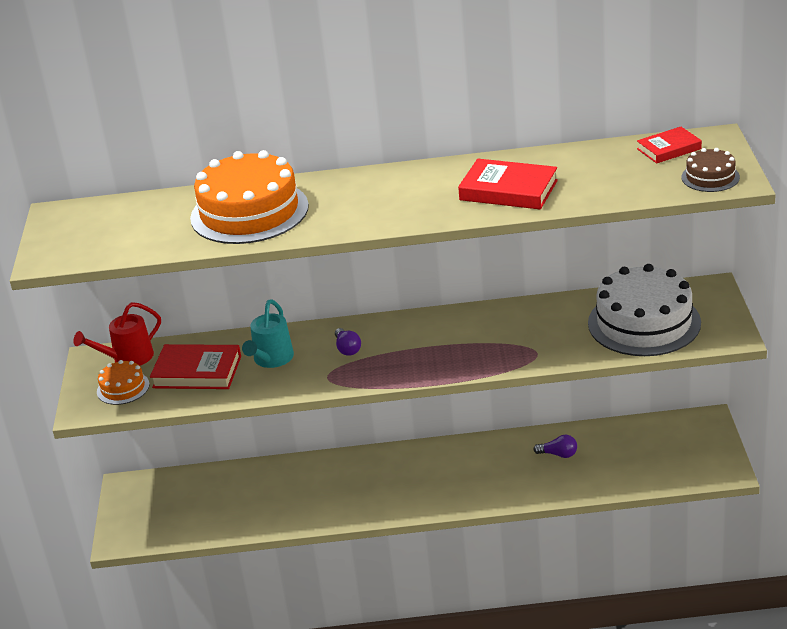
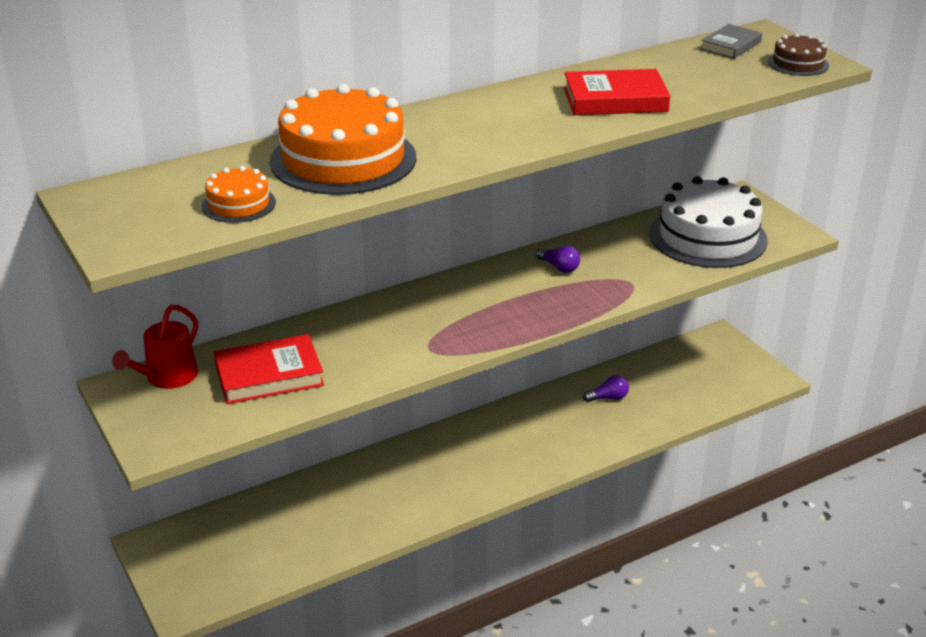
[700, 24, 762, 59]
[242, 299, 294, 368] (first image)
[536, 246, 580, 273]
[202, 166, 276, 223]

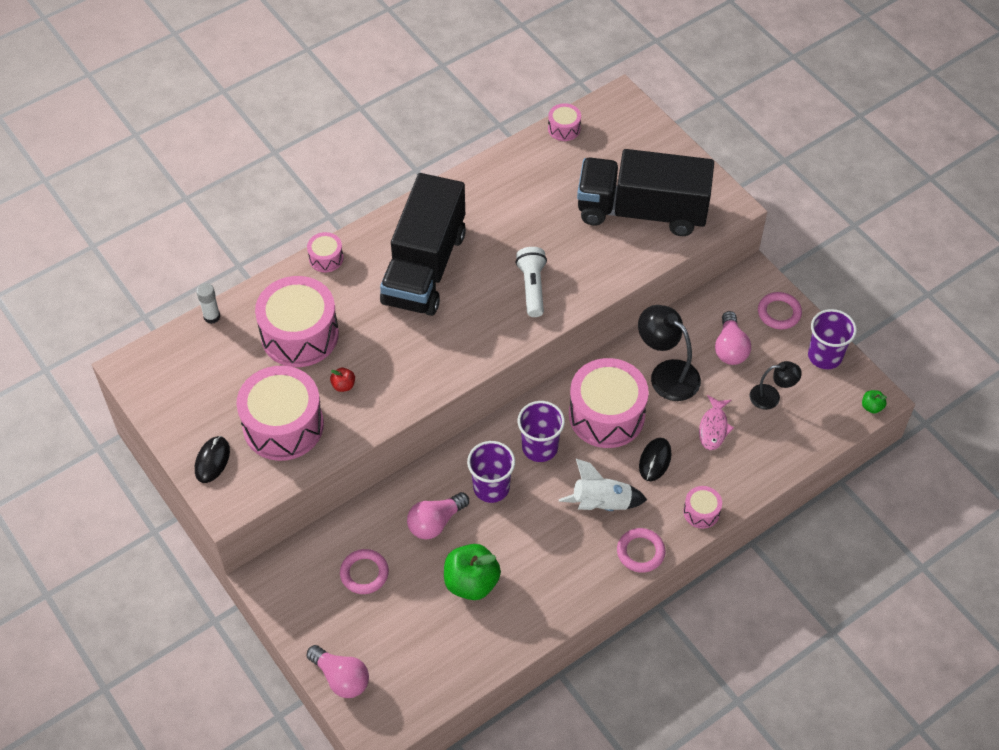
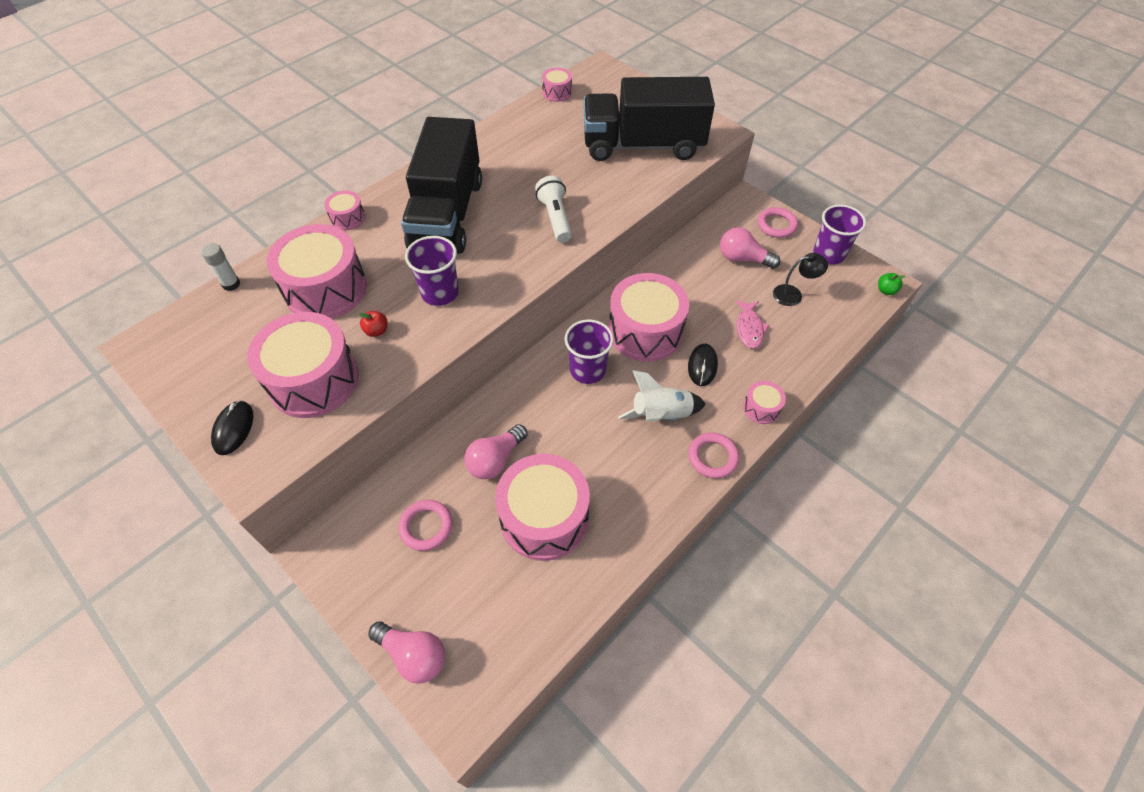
[638, 305, 701, 401] (first image)
[720, 227, 780, 269]
[405, 236, 459, 306]
[495, 454, 590, 561]

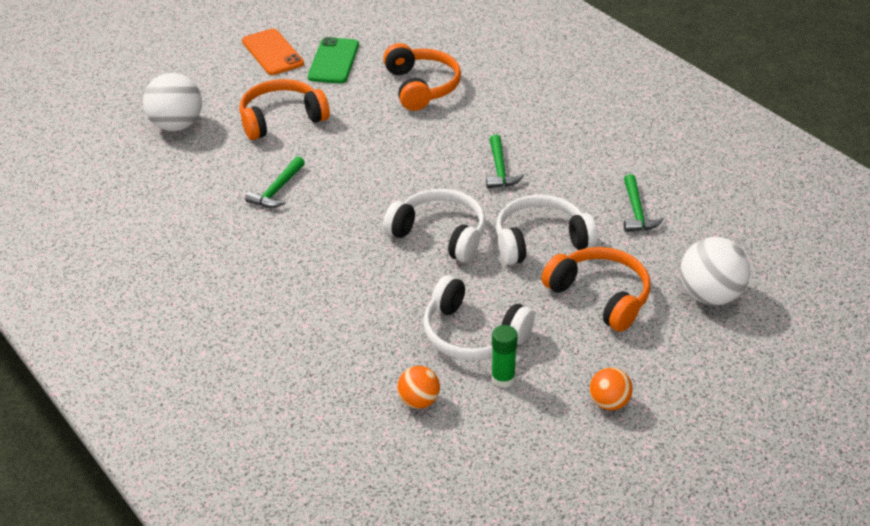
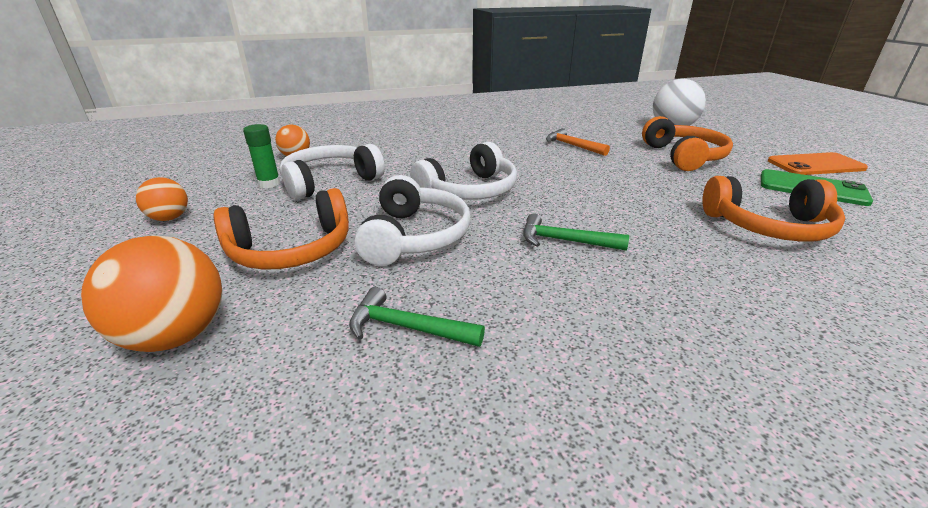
[546, 128, 610, 156]
[81, 235, 222, 352]

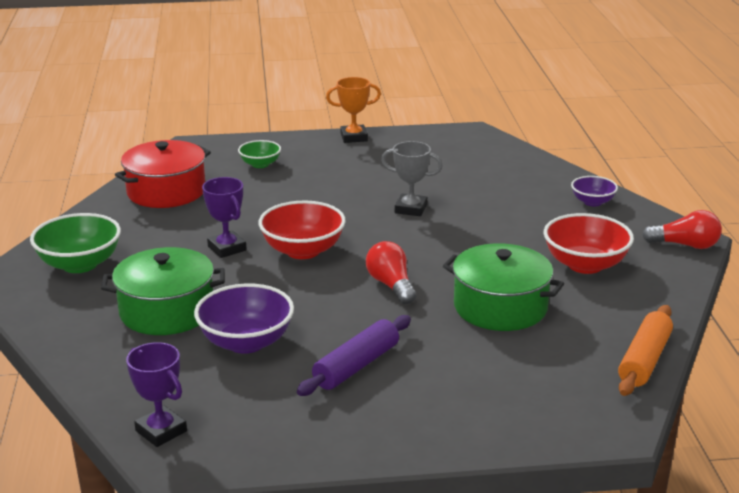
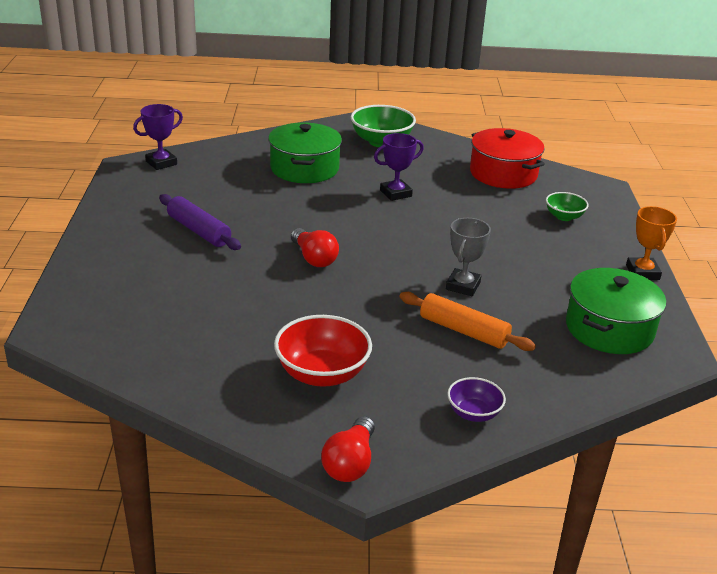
[258, 201, 346, 259] (first image)
[291, 228, 339, 267]
[566, 268, 666, 354]
[194, 283, 294, 354] (first image)
[400, 292, 536, 351]

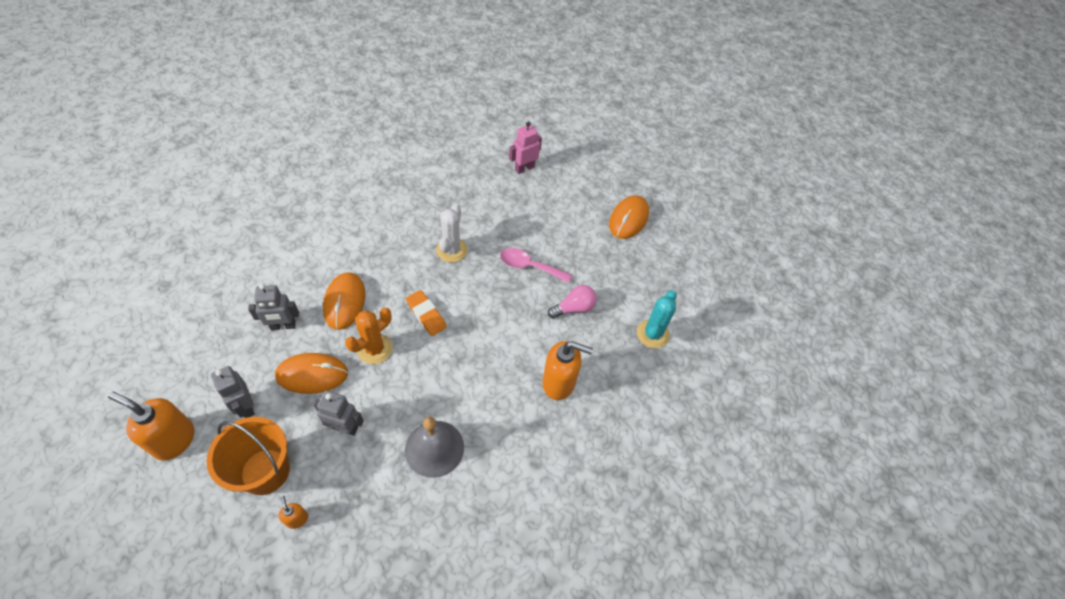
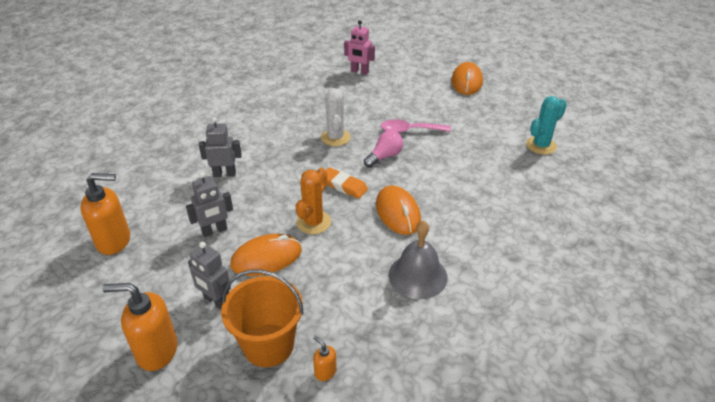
[344, 20, 375, 75]
[376, 185, 421, 235]
[364, 130, 403, 168]
[526, 96, 567, 155]
[80, 173, 130, 255]
[199, 117, 242, 177]

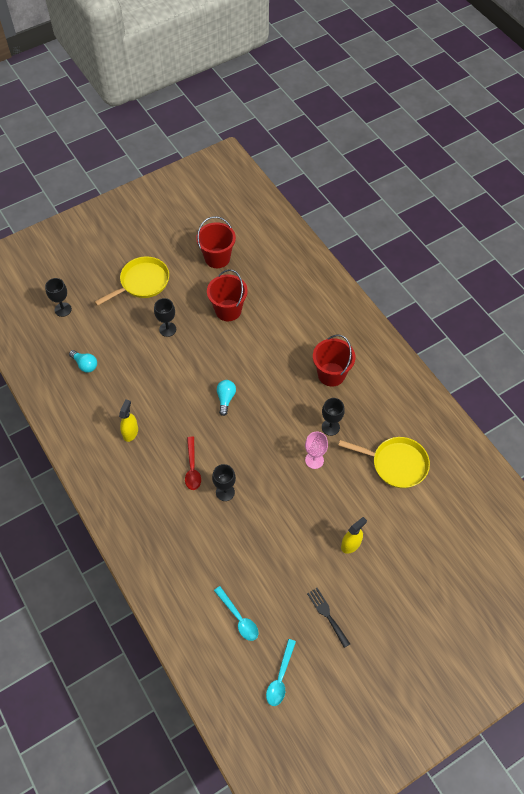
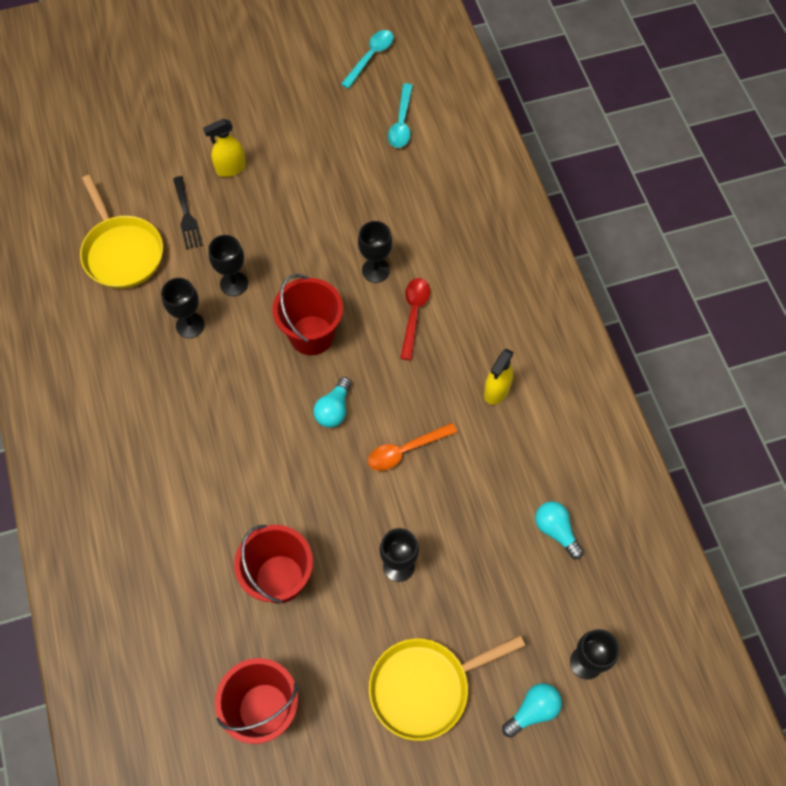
[273, 274, 343, 355]
[208, 235, 248, 296]
[80, 175, 163, 289]
[388, 83, 413, 148]
[173, 176, 203, 250]
[368, 423, 457, 471]
[502, 683, 562, 738]

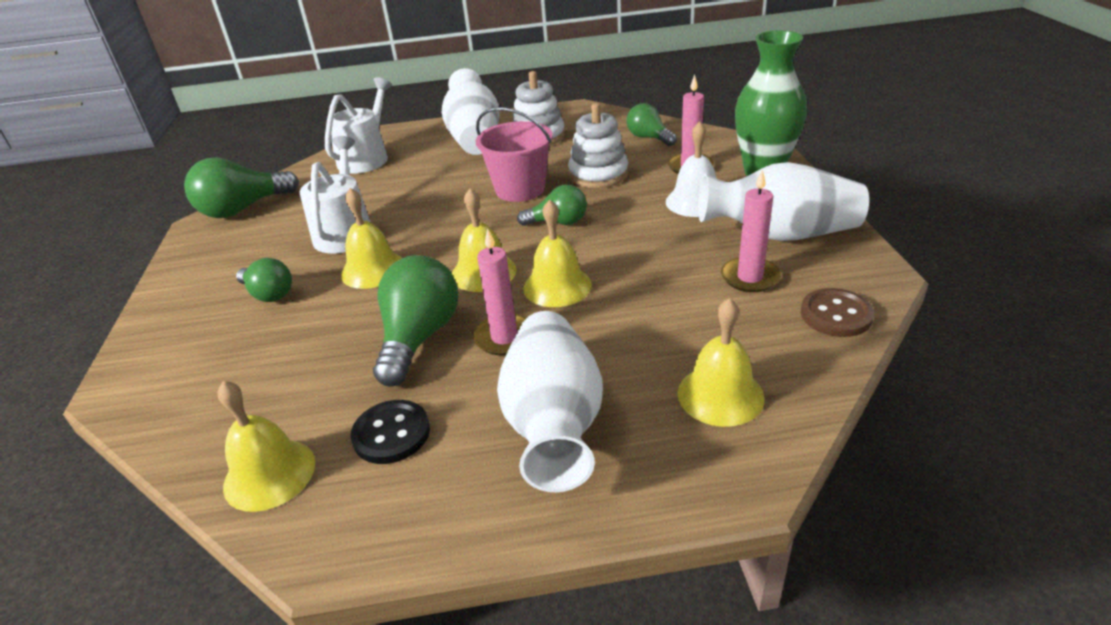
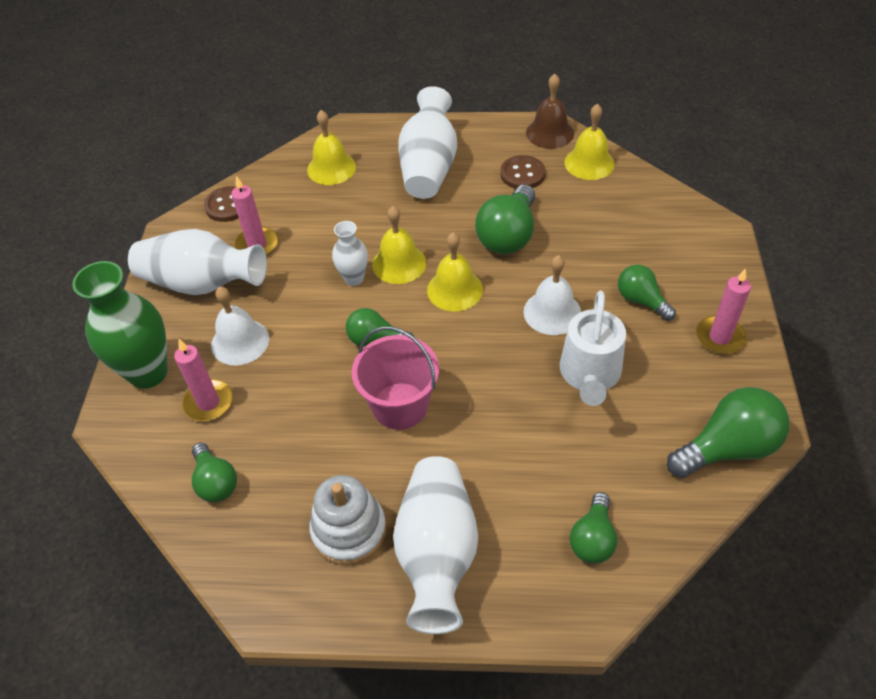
[570, 492, 618, 564]
[568, 103, 629, 188] (first image)
[524, 255, 581, 335]
[696, 268, 751, 354]
[500, 155, 546, 189]
[526, 74, 574, 149]
[332, 221, 368, 286]

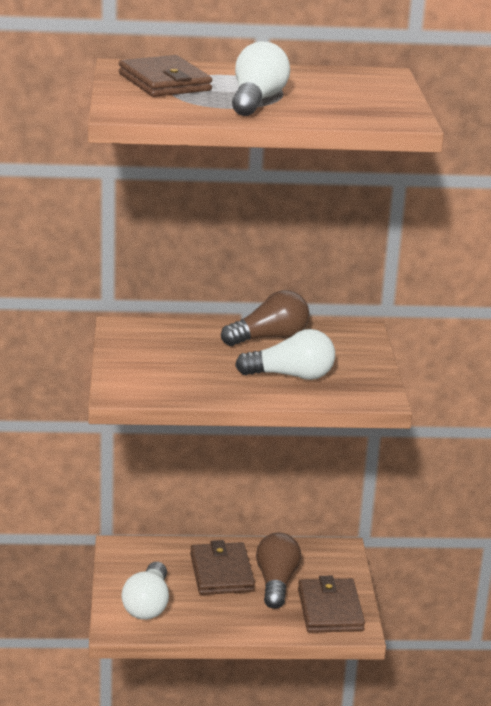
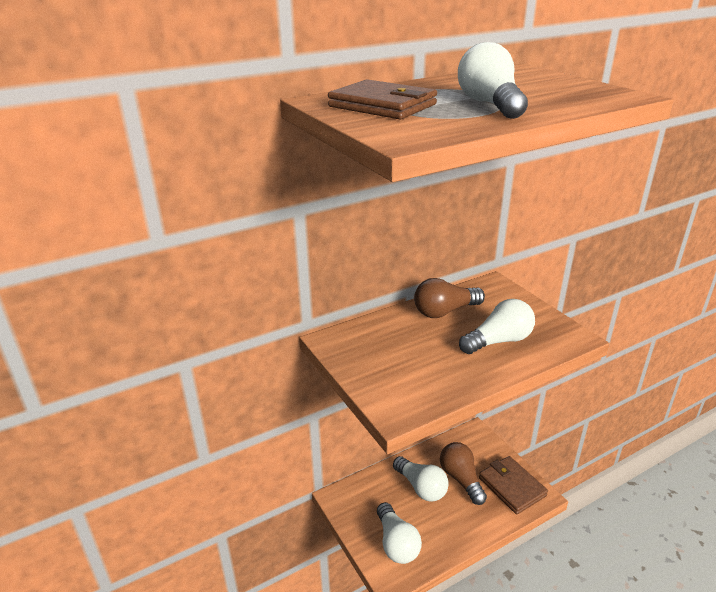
[414, 278, 485, 318]
[393, 456, 449, 502]

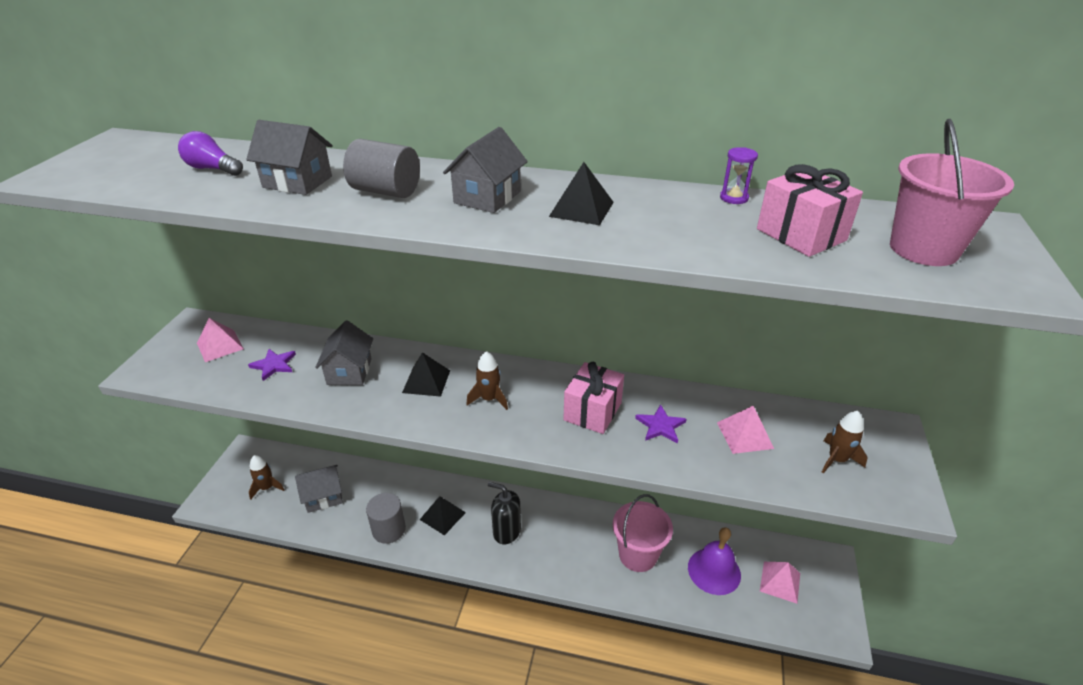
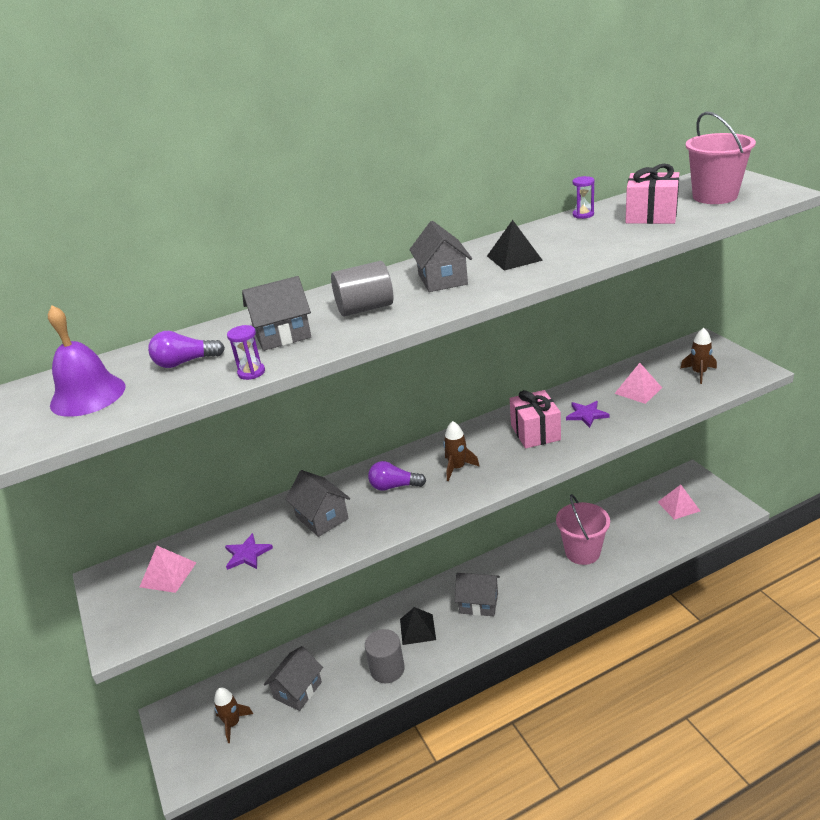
[368, 461, 426, 491]
[455, 573, 500, 616]
[48, 305, 126, 417]
[227, 325, 265, 380]

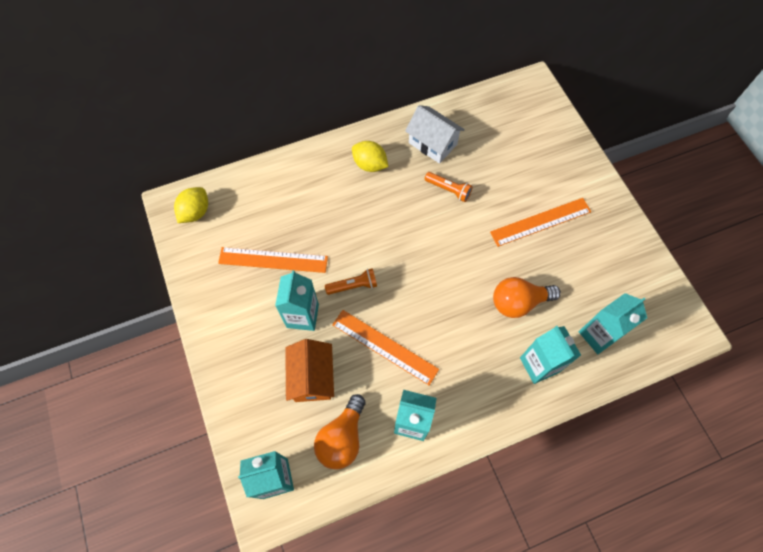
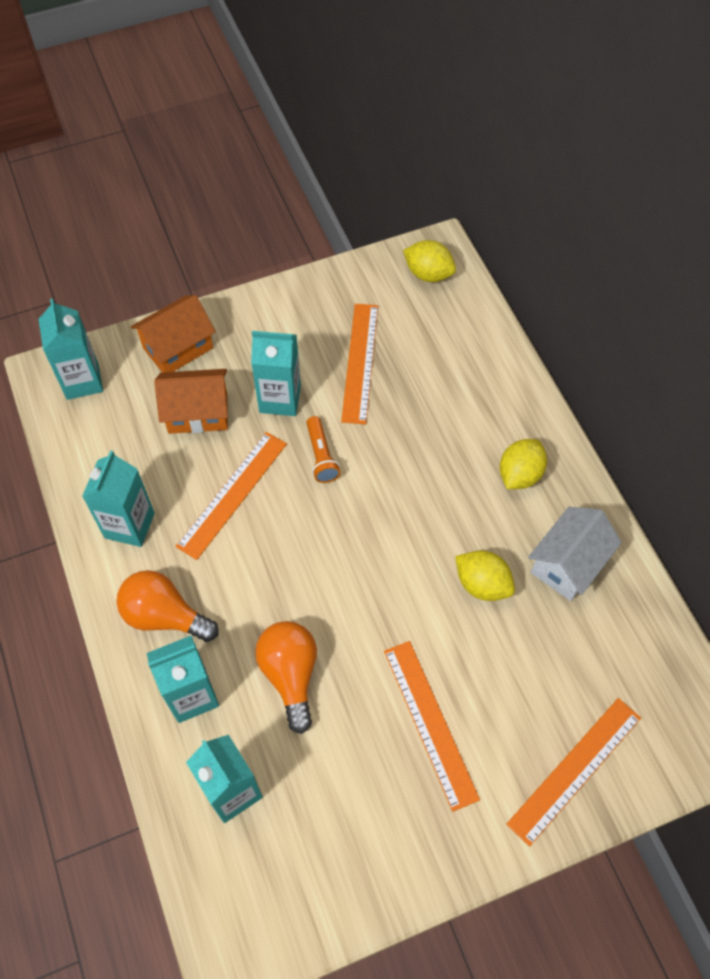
[455, 550, 515, 601]
[116, 570, 219, 642]
[131, 295, 216, 373]
[506, 698, 641, 847]

